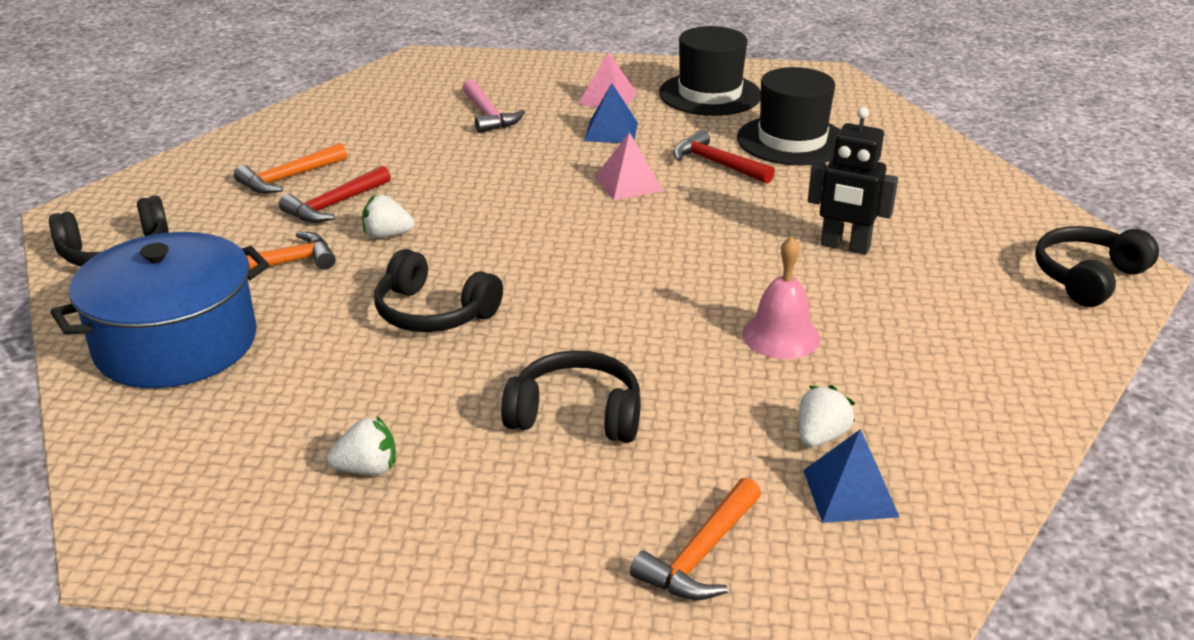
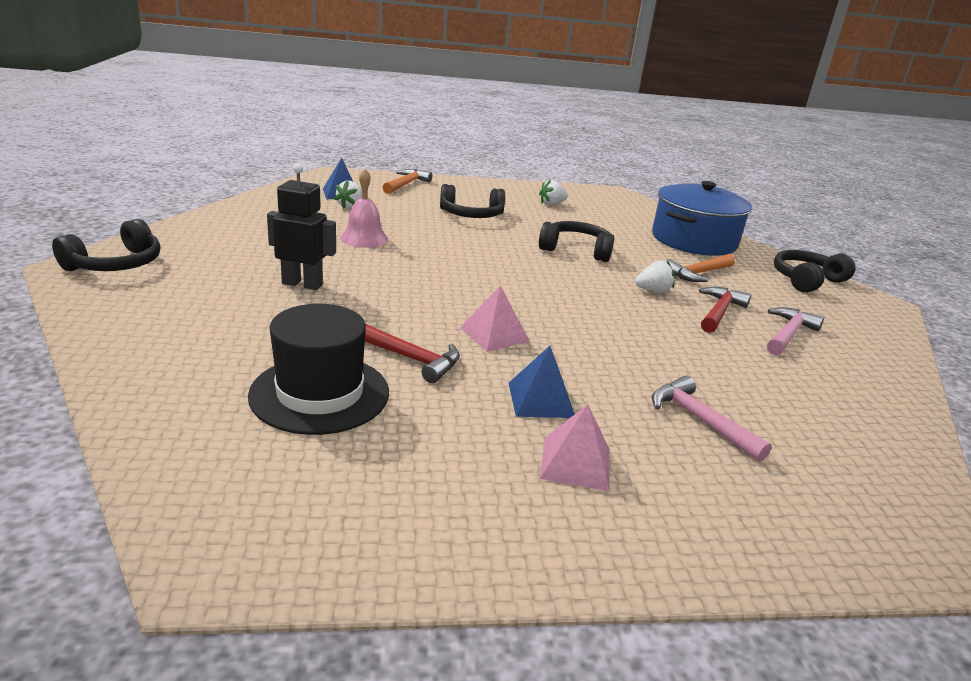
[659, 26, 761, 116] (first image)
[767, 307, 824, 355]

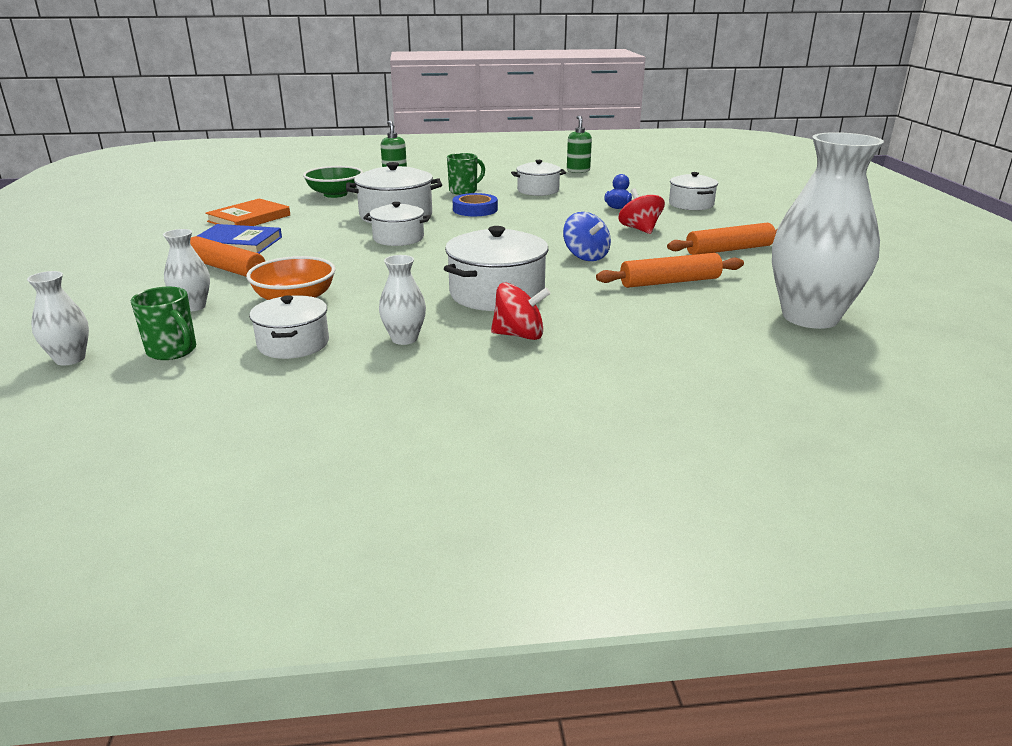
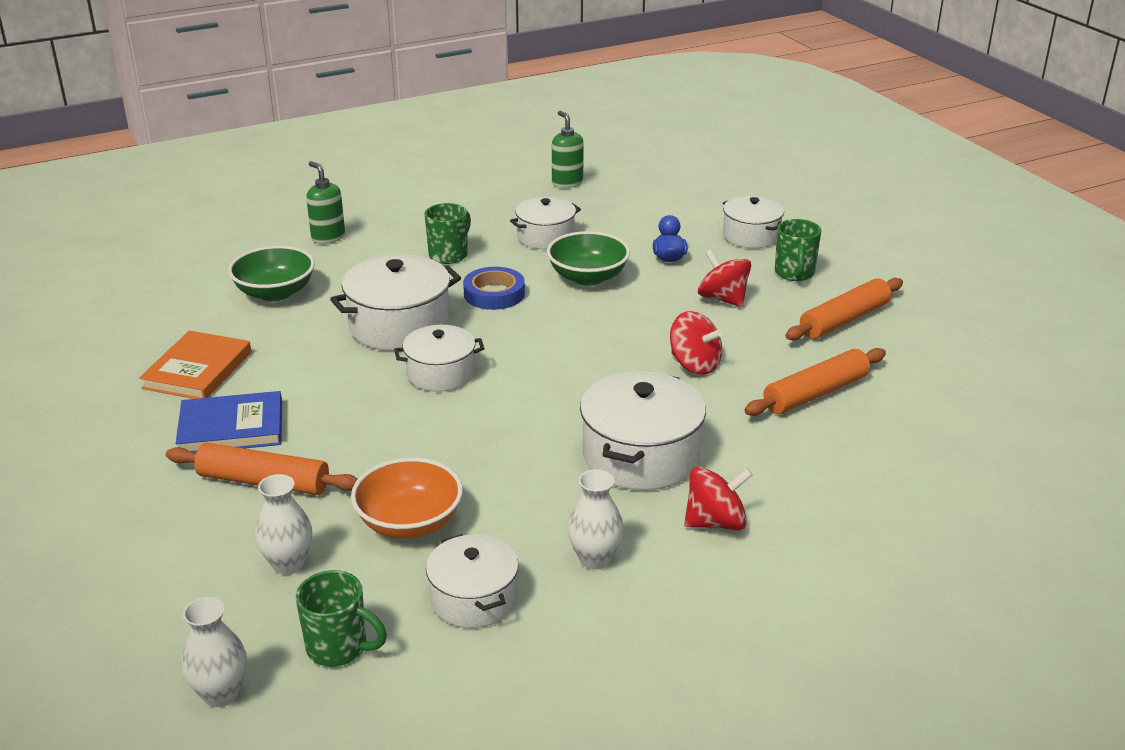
[772, 132, 884, 329] (first image)
[670, 311, 723, 375]
[775, 219, 821, 281]
[547, 231, 630, 286]

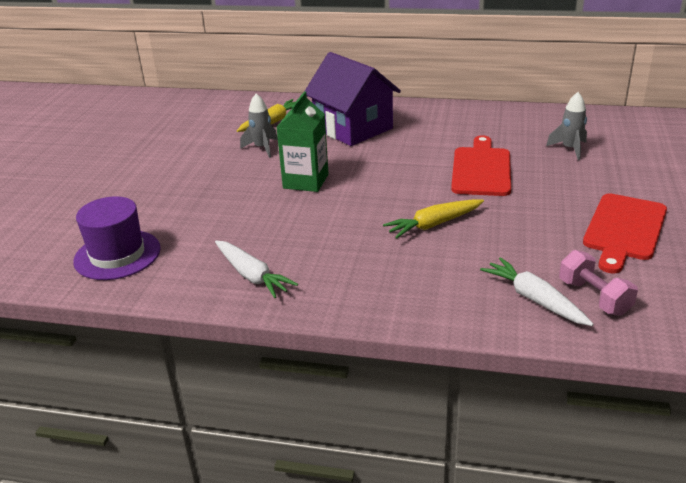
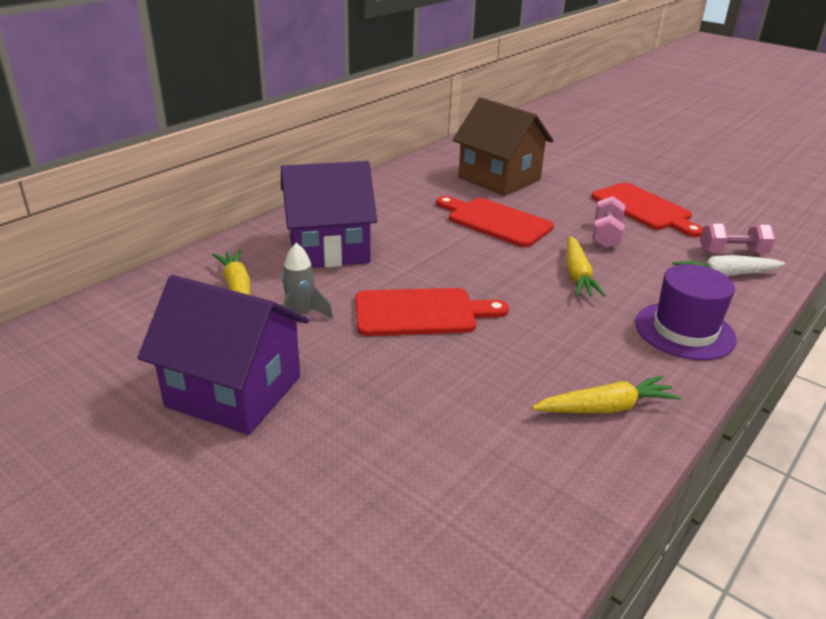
[355, 288, 509, 336]
[453, 97, 554, 196]
[635, 264, 737, 360]
[532, 376, 681, 413]
[592, 196, 625, 248]
[138, 275, 309, 435]

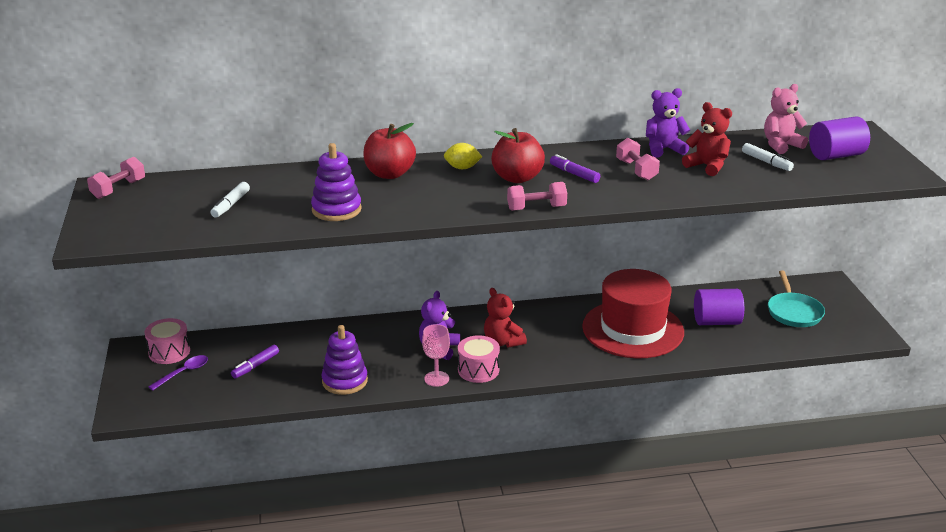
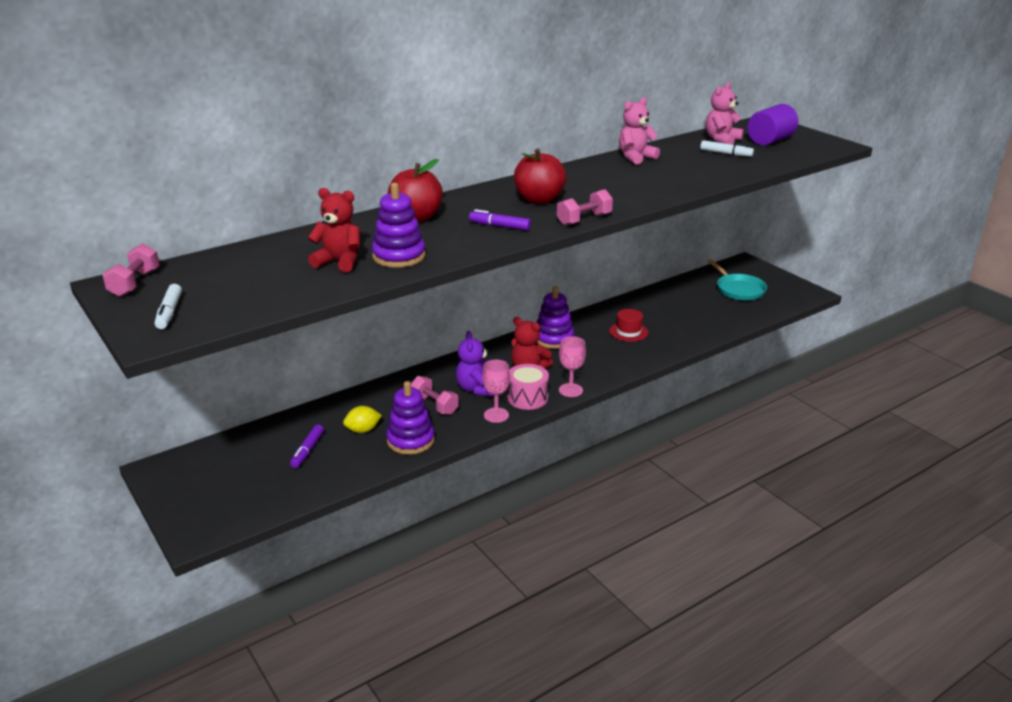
[619, 98, 660, 165]
[308, 188, 360, 272]
[411, 376, 459, 415]
[343, 406, 382, 433]
[469, 209, 531, 230]
[155, 284, 182, 329]
[609, 309, 648, 342]
[694, 289, 744, 325] (first image)
[145, 318, 190, 364] (first image)
[148, 355, 208, 391] (first image)
[536, 286, 574, 349]
[559, 336, 586, 397]

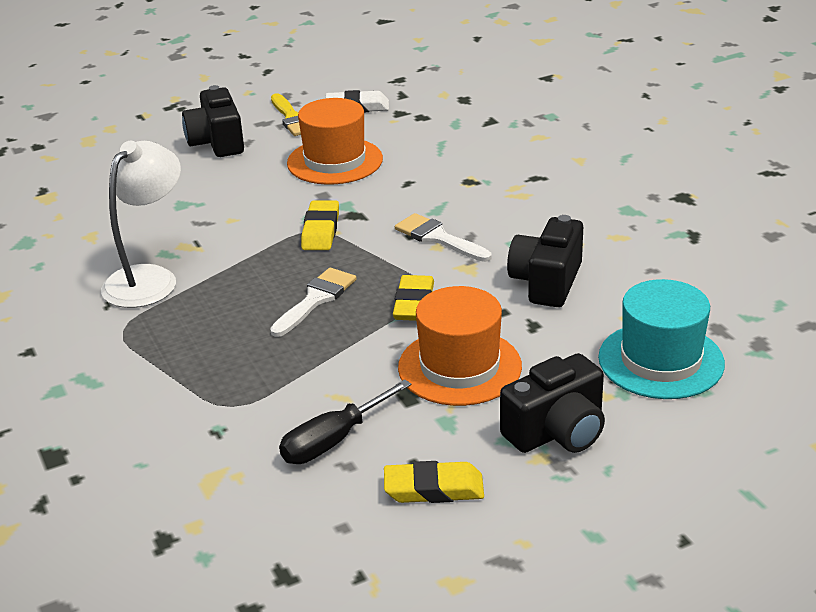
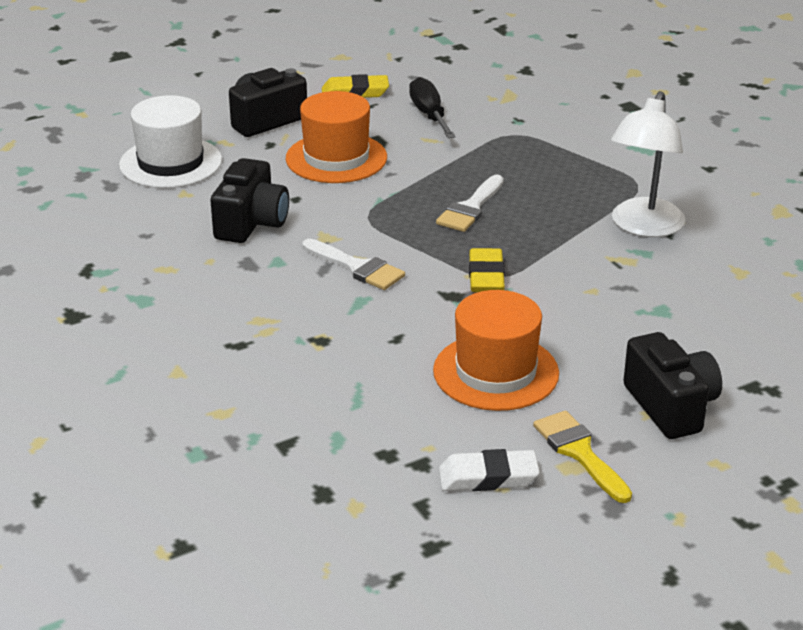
[393, 275, 434, 321] (first image)
[119, 95, 222, 188]
[409, 77, 456, 138]

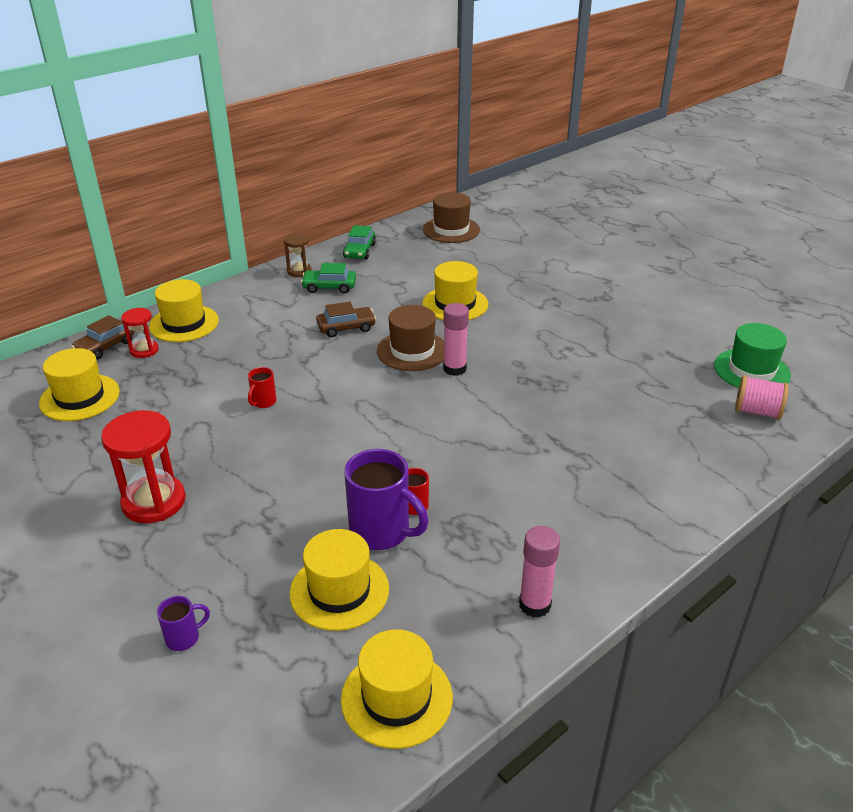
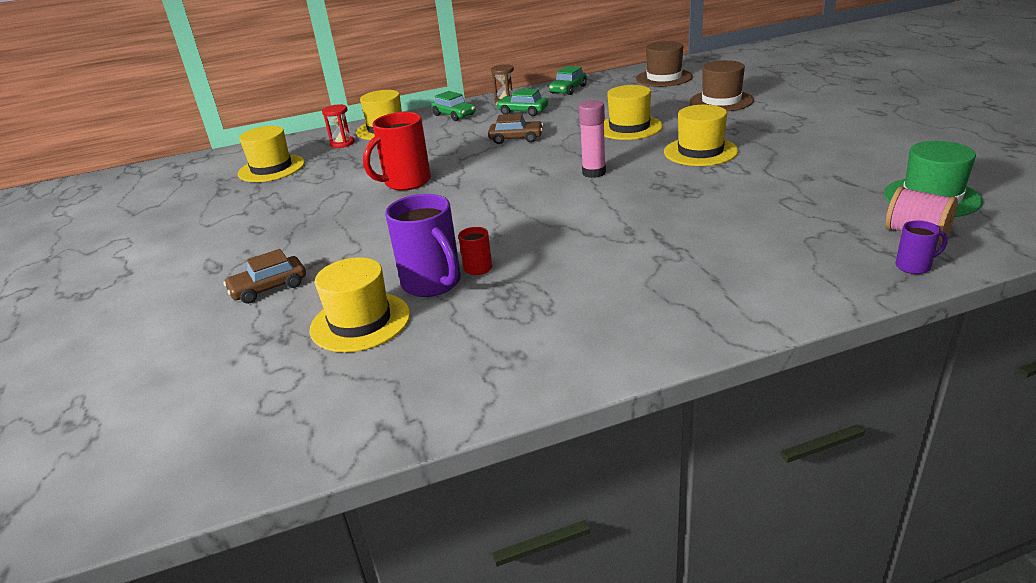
[690, 60, 754, 111]
[223, 249, 306, 304]
[363, 112, 431, 191]
[101, 410, 186, 523] (first image)
[519, 526, 560, 618] (first image)
[895, 220, 948, 274]
[664, 105, 738, 166]
[431, 91, 475, 121]

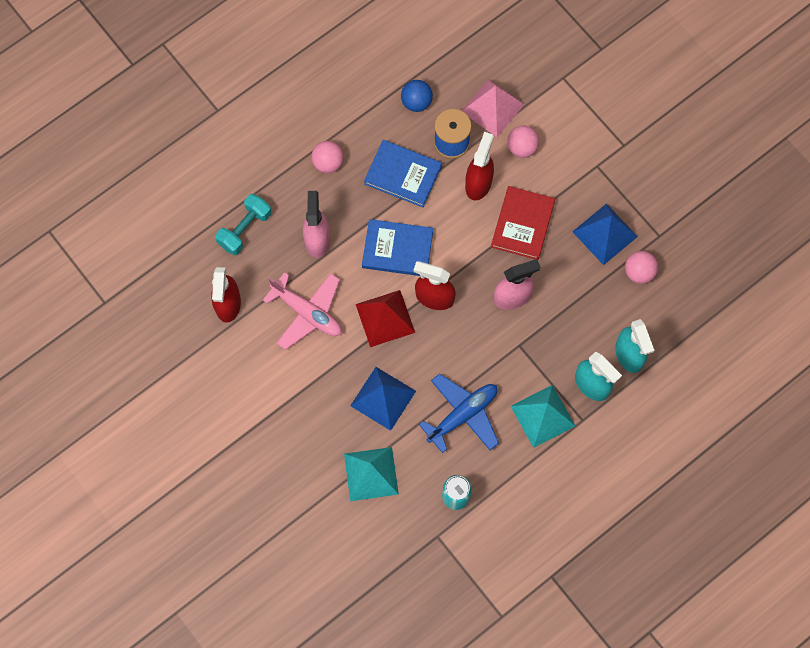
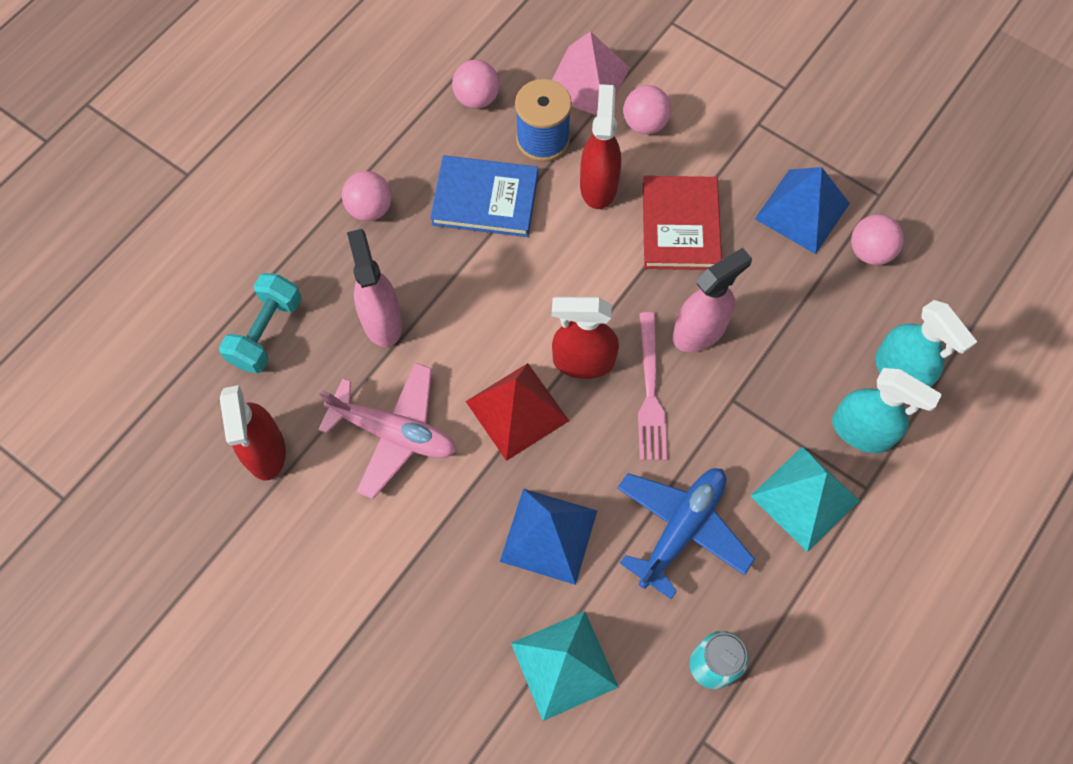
[452, 60, 500, 109]
[362, 219, 433, 276] (first image)
[638, 312, 667, 460]

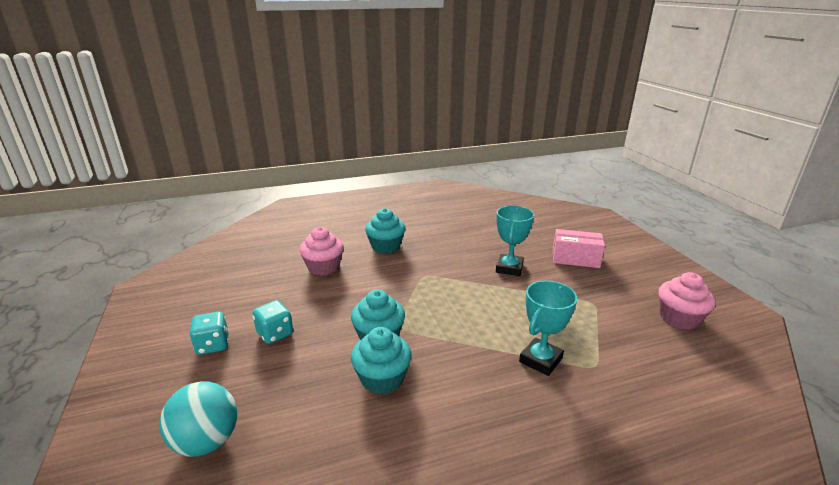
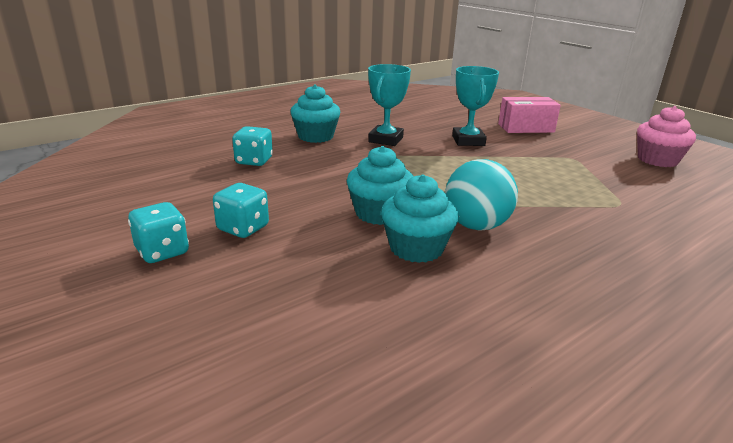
[232, 126, 273, 166]
[368, 64, 411, 146]
[445, 159, 518, 230]

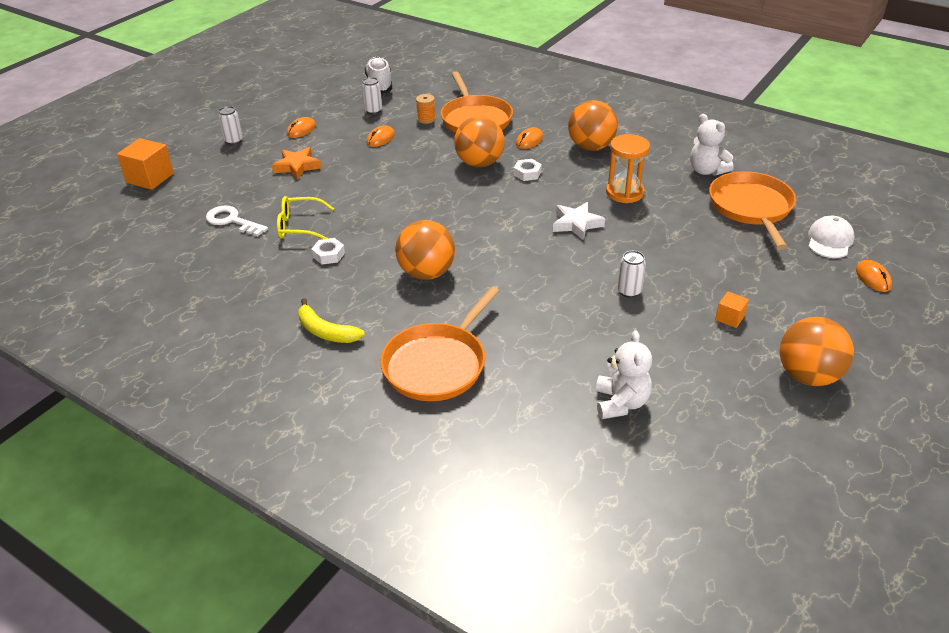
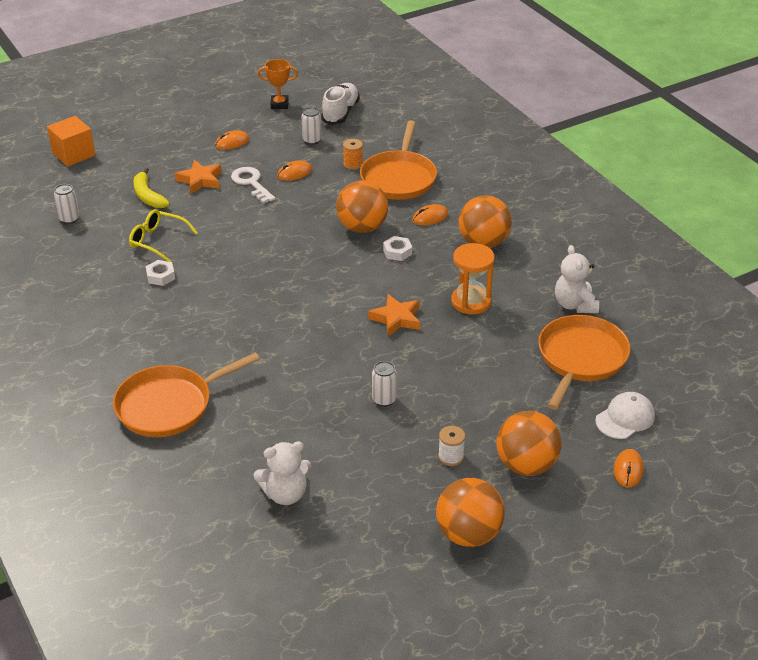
[54, 184, 79, 224]
[368, 294, 420, 337]
[231, 167, 275, 203]
[496, 411, 561, 476]
[438, 426, 465, 466]
[133, 168, 170, 208]
[254, 442, 311, 505]
[258, 59, 298, 109]

